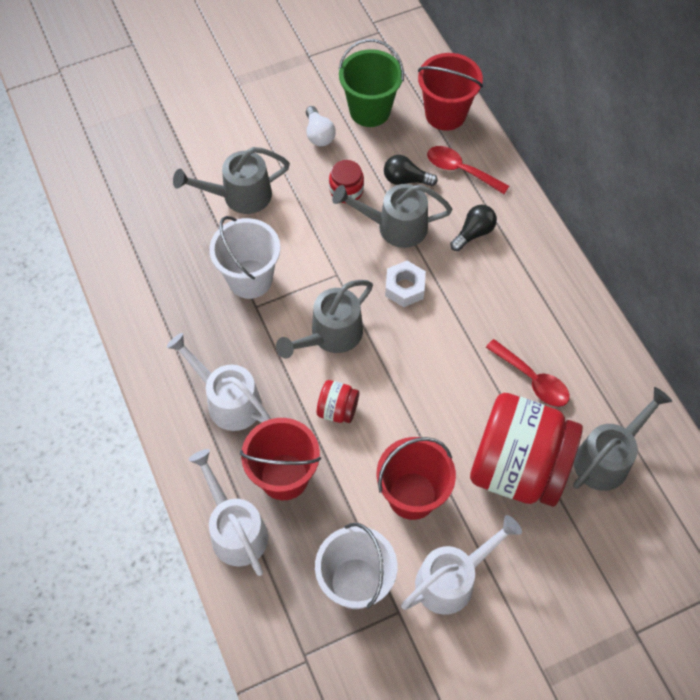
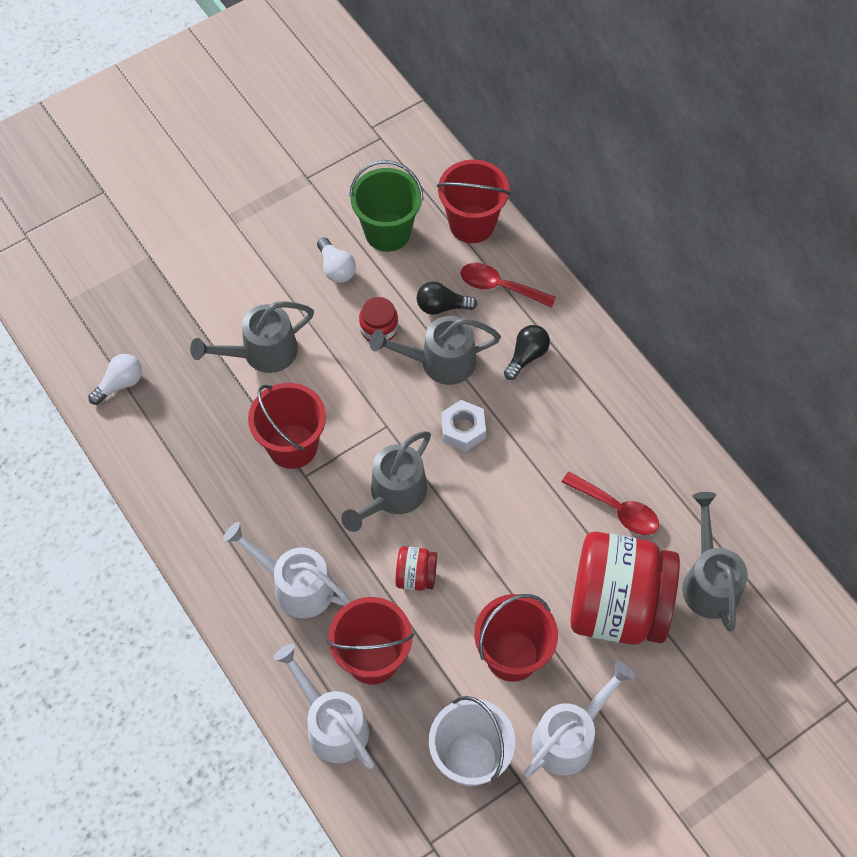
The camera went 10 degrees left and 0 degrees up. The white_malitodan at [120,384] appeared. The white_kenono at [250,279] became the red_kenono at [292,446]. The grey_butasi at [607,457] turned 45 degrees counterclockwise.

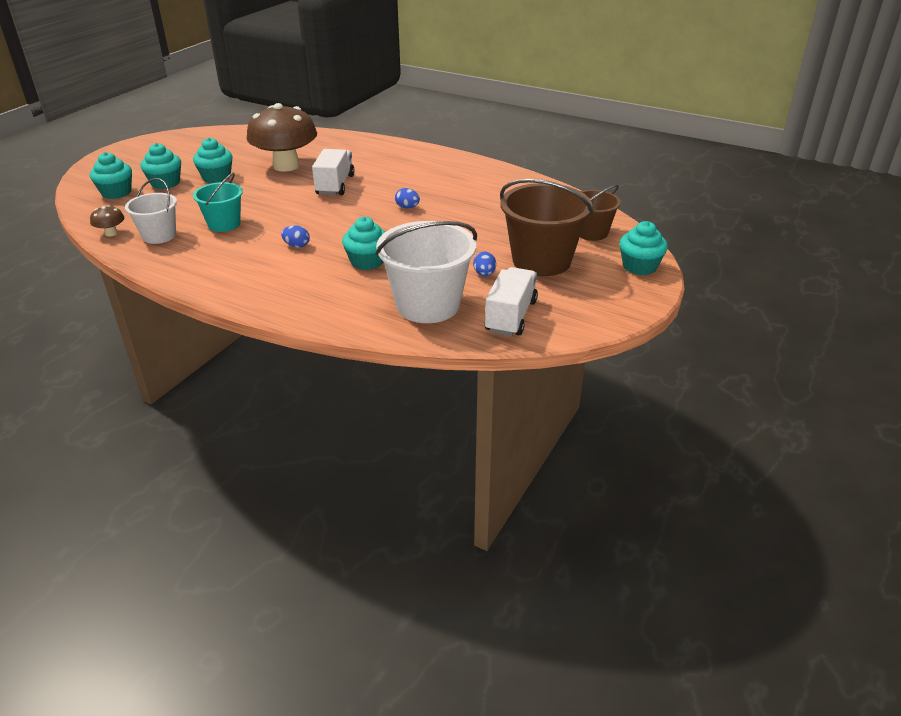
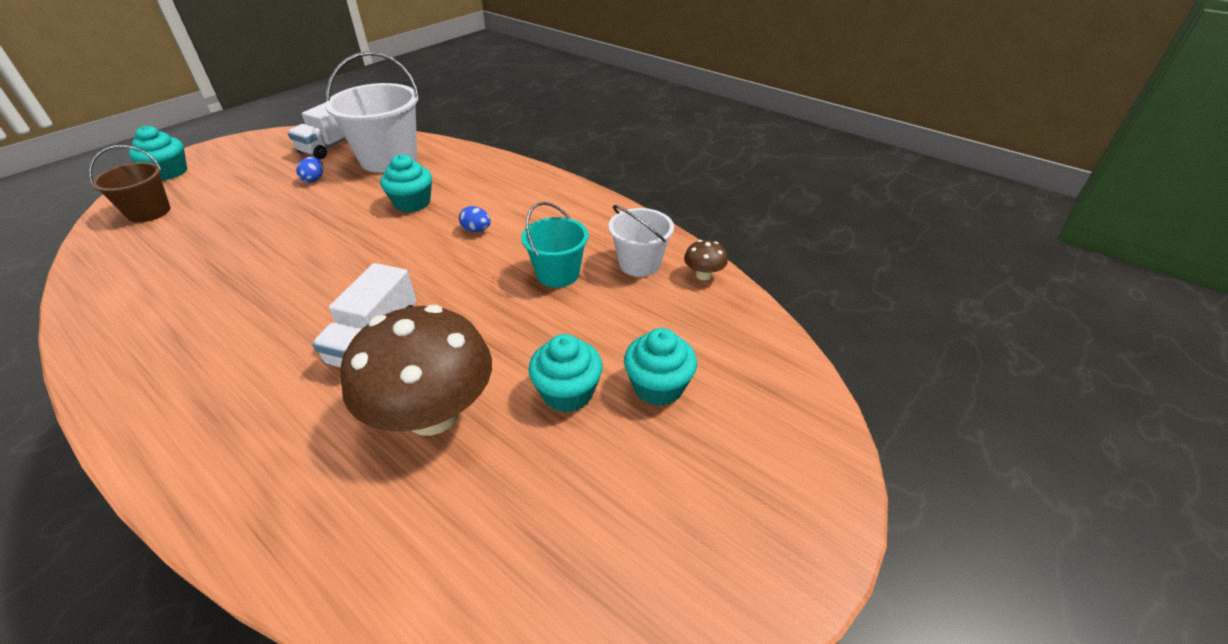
The camera went 170 degrees left and 5 degrees up. The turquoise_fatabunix at [116,192] disappeared. The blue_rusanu at [407,207] disappeared. The brown_kenono at [541,261] disappeared.

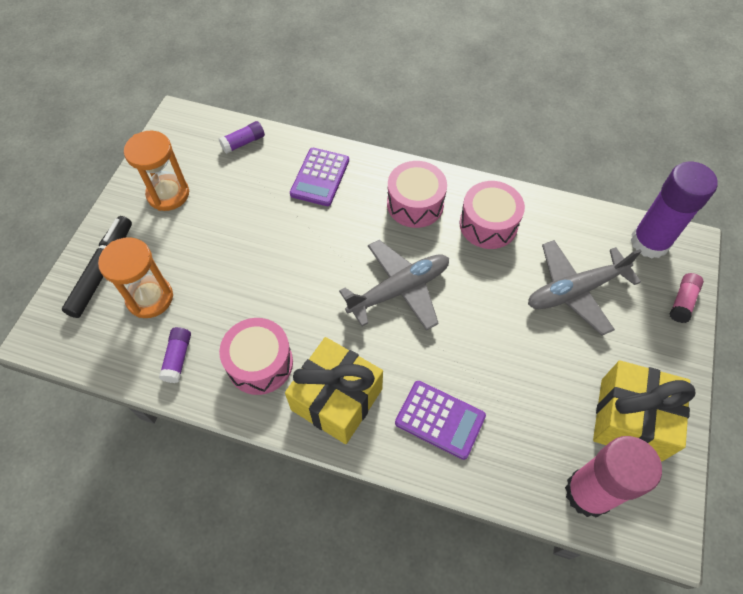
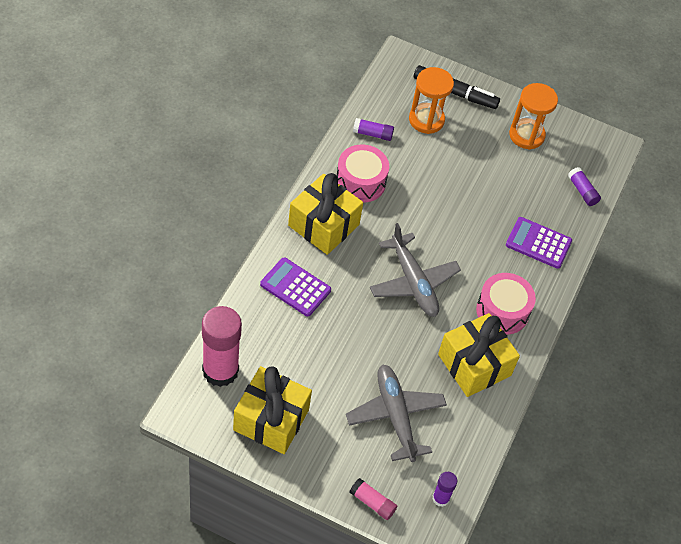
The camera went 90 degrees right and 5 degrees down. The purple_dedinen at [440,419] turned 90 degrees clockwise. The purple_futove at [649,242] changed to 0.47 times the size. The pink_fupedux at [488,224] was replaced by the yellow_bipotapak at [474,365].

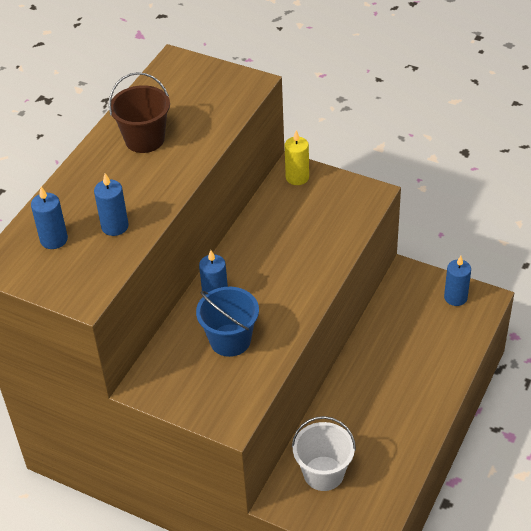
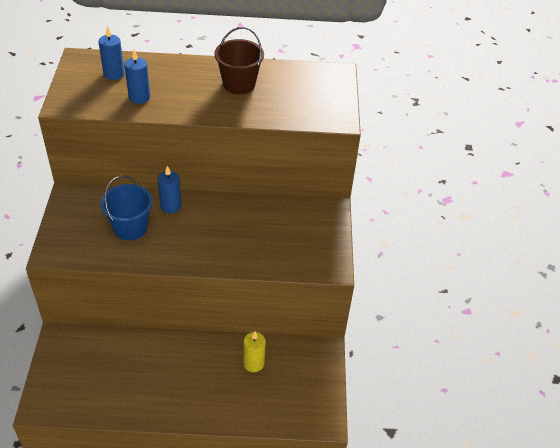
The camera went 60 degrees right and 0 degrees up. The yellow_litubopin moved from [297,177] to [253,363]. The white_kenono at [323,473] disappeared. The blue_litubopin at [455,297] disappeared.

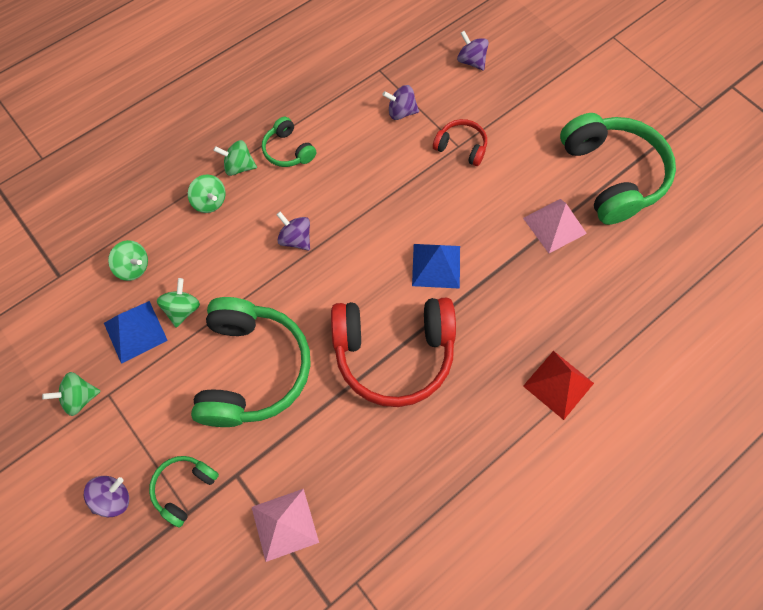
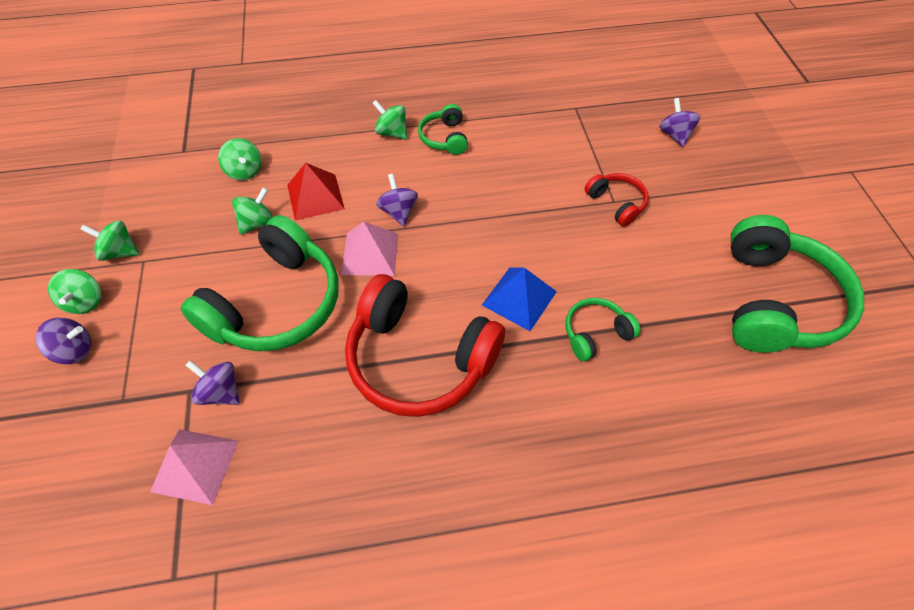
The camera went 30 degrees right and 10 degrees down. The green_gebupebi moved from [210,202] to [85,302]. The purple_gebupebi moved from [401,112] to [221,392]. The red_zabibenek moved from [558,384] to [315,196]. The pink_zabibenek moved from [554,225] to [370,254]. The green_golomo moved from [184,488] to [595,333]. The blue_zabibenek at [135,331] disappeared.

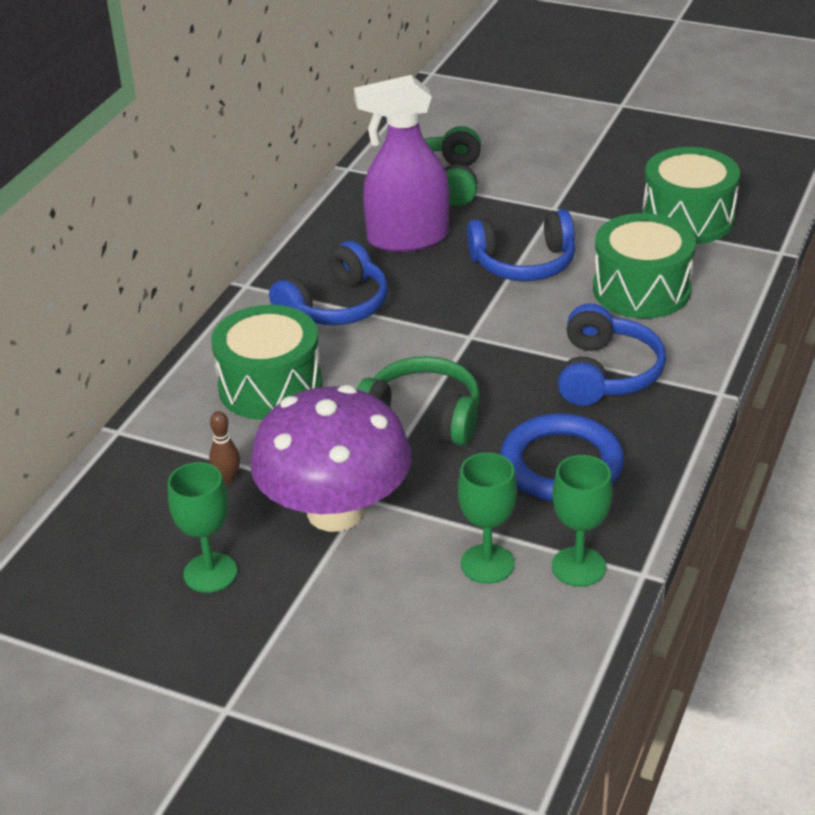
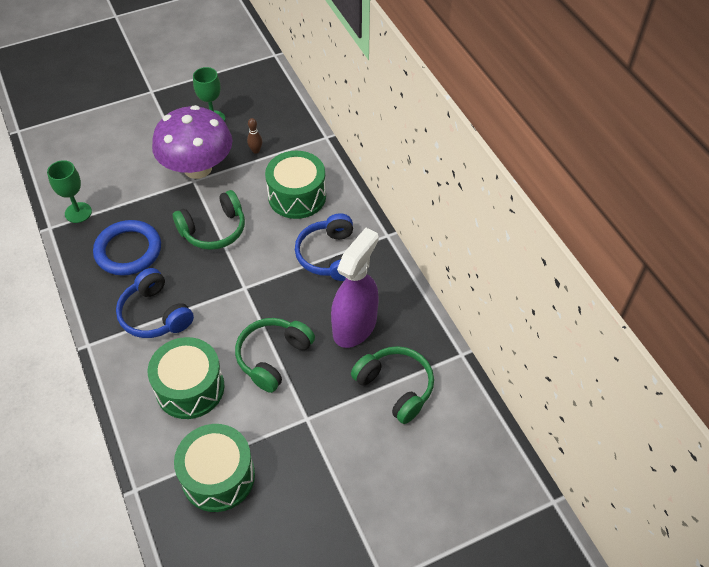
The camera went 130 degrees right and 15 degrees up. The blue_golomo at [524,263] became the green_golomo at [273,357]. The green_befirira at [487,564] disappeared.

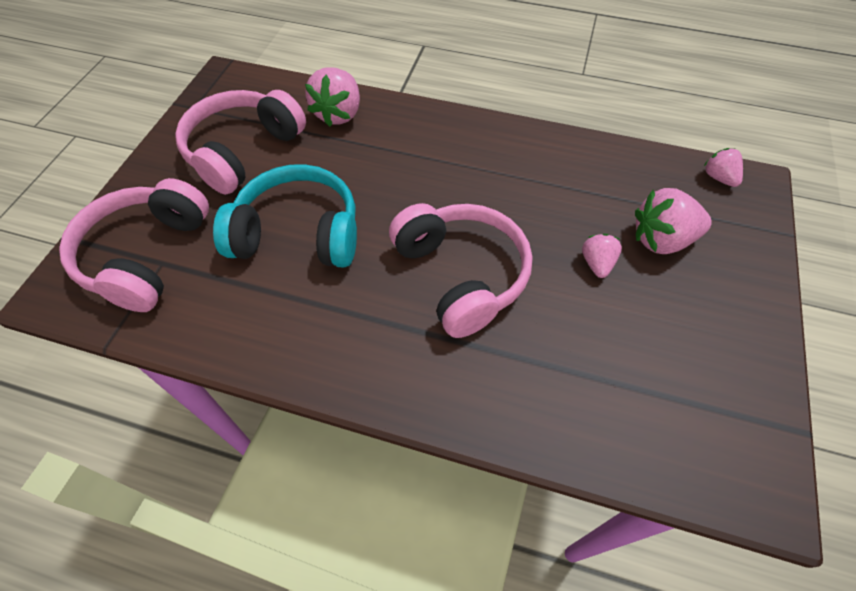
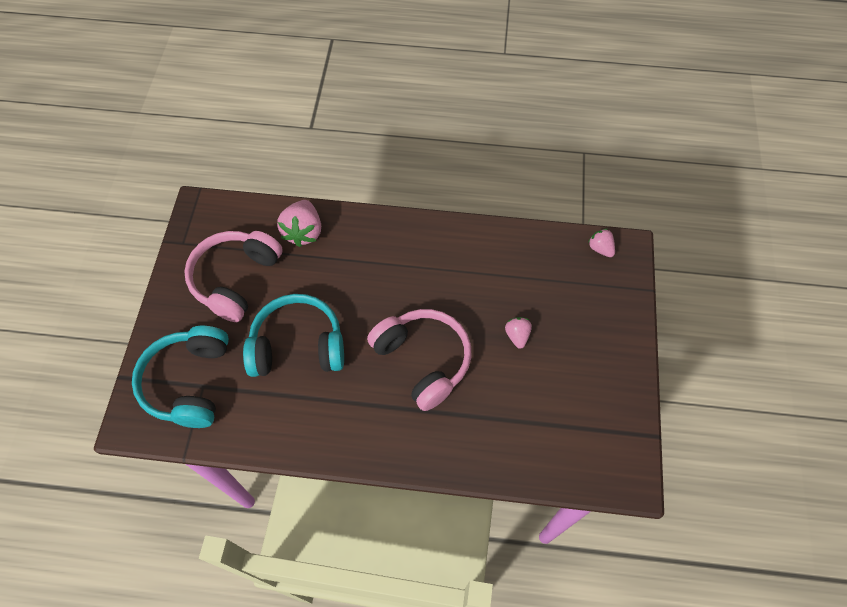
The camera went 10 degrees left and 5 degrees up. The pink_golomo at [146,256] became the turquoise_golomo at [189,382]. The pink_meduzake at [661,240] disappeared.

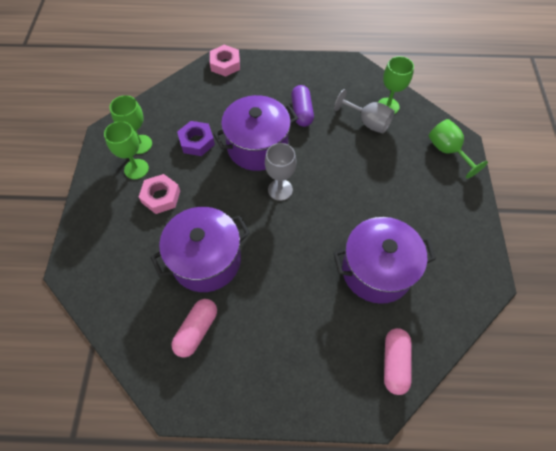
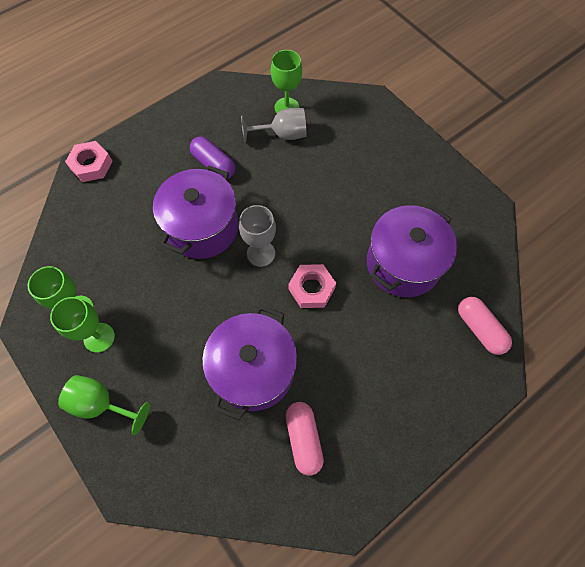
The camera went 40 degrees left and 5 degrees up. The green_befirira moved from [447,151] to [102,404]. The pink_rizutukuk moved from [161,197] to [311,288]. The purple_rizutukuk at [197,141] disappeared.

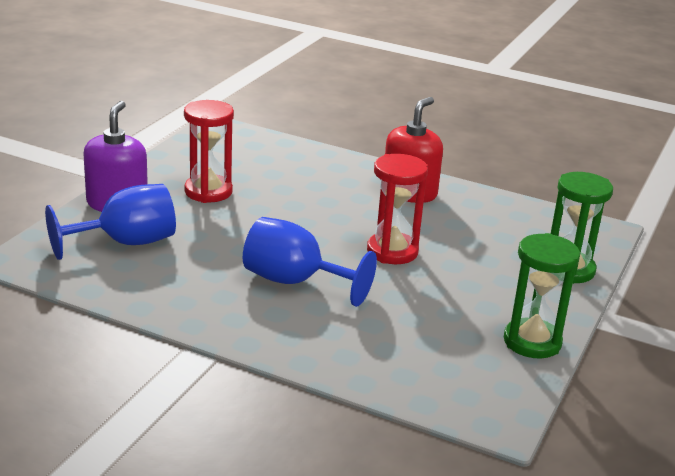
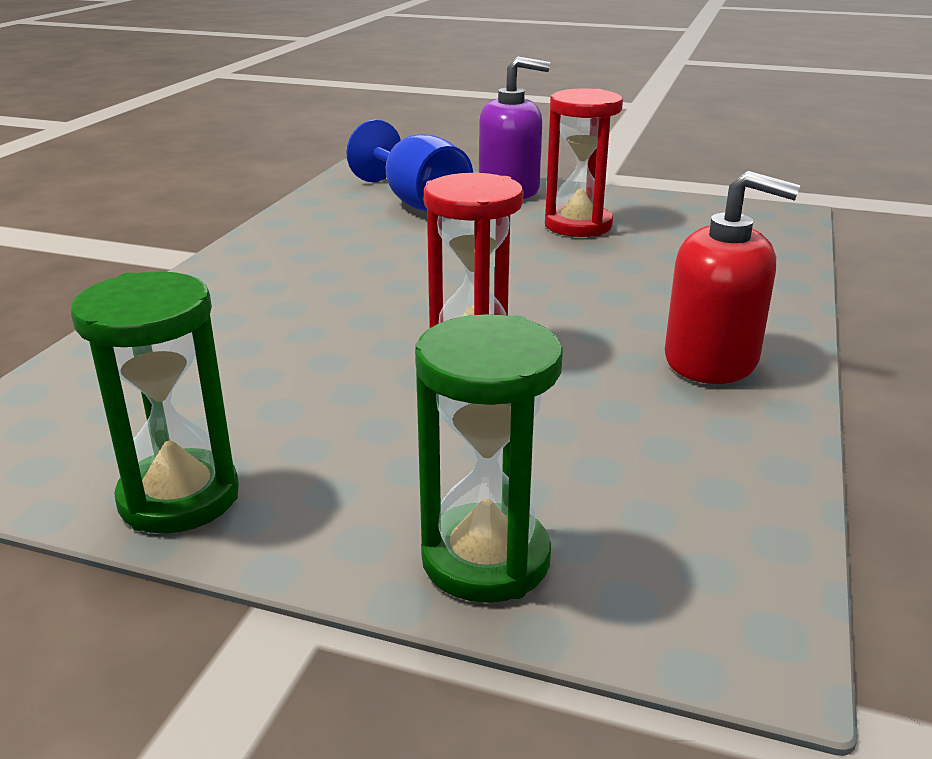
The camera went 85 degrees right and 0 degrees up. The blue_befirira at [294,282] disappeared.

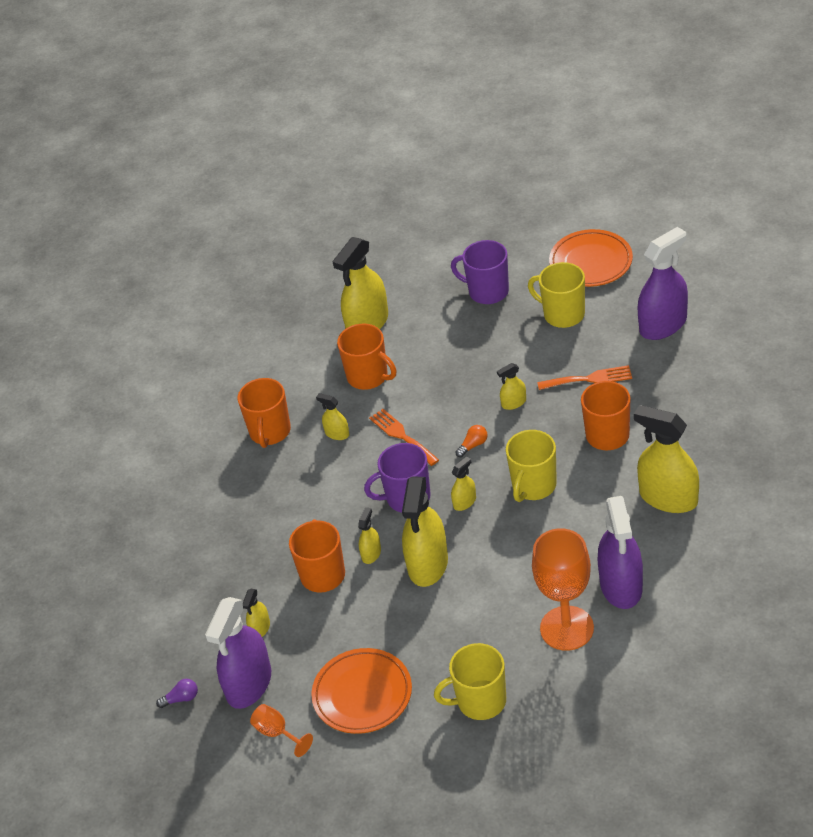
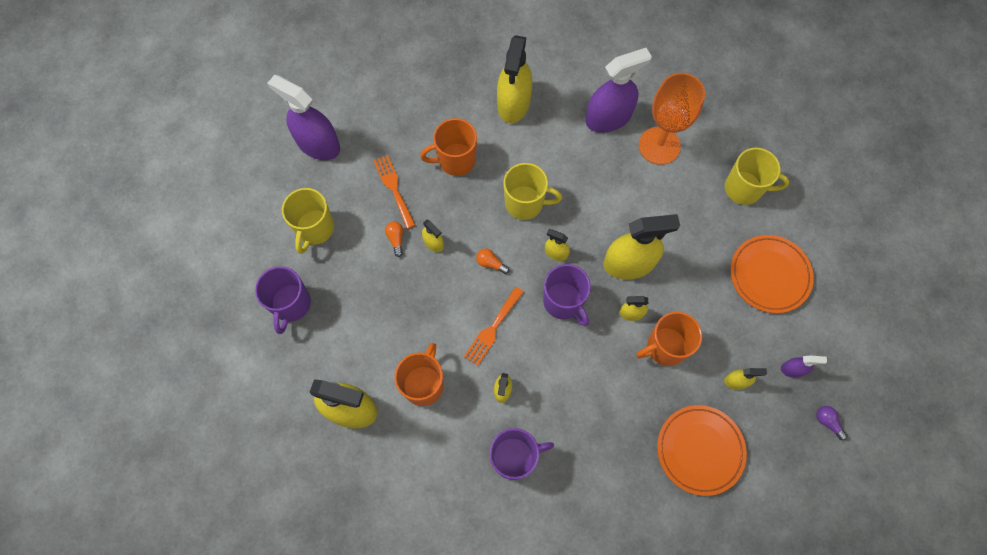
The camera went 115 degrees left and 25 degrees up. The orange_malitodan at [396,239] appeared. The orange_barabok at [270,432] became the purple_barabok at [514,457]. The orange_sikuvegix moved from [591,262] to [699,450]. The yellow_barabok at [480,701] turned 45 degrees counterclockwise. The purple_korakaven at [249,684] changed to 0.47 times the size. The orange_befirira at [277,733] disappeared.

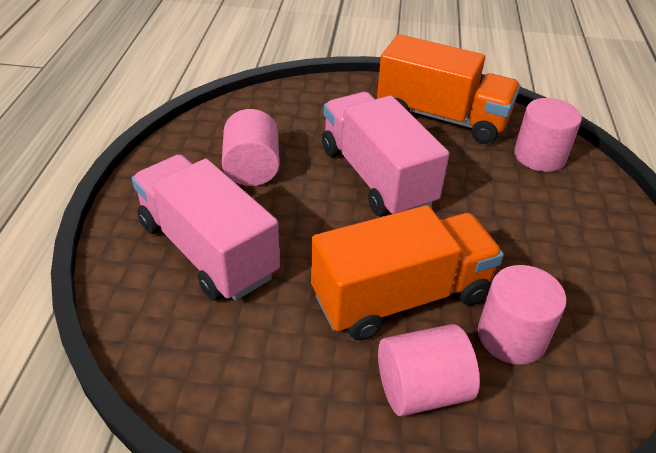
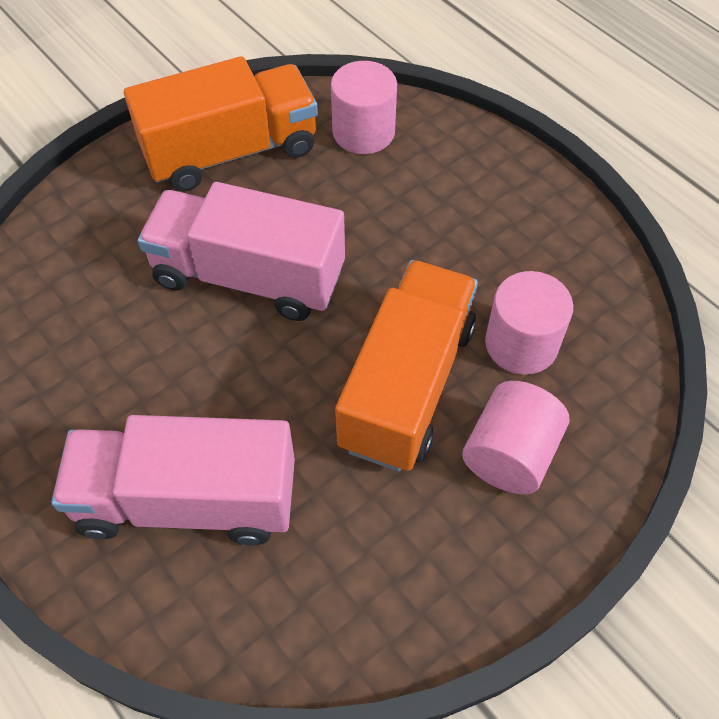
The camera went 45 degrees left and 15 degrees up. The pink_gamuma at [252,169] disappeared.

